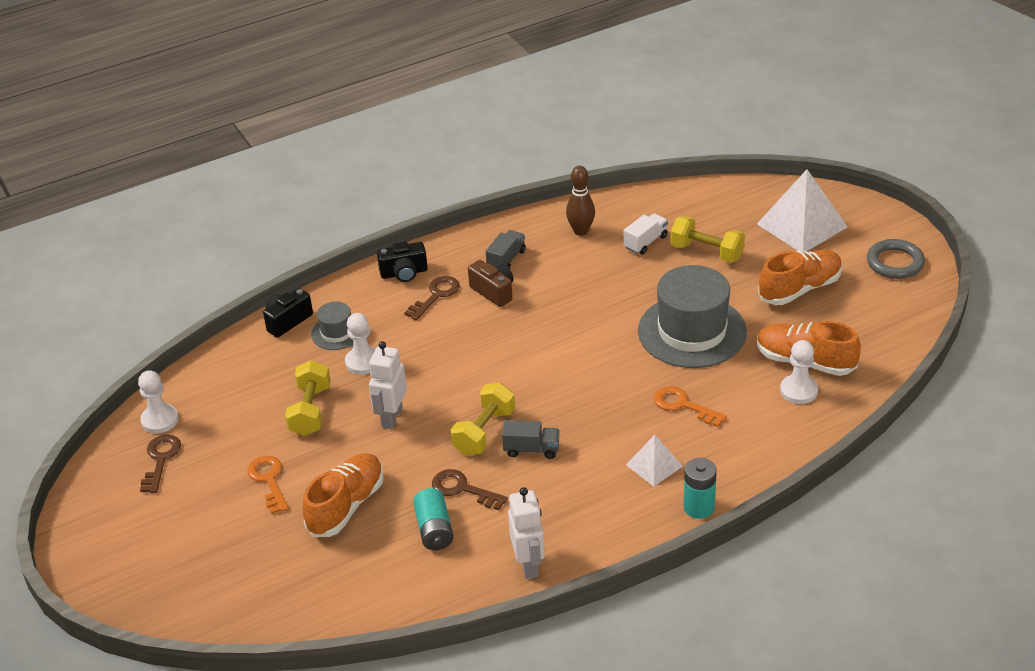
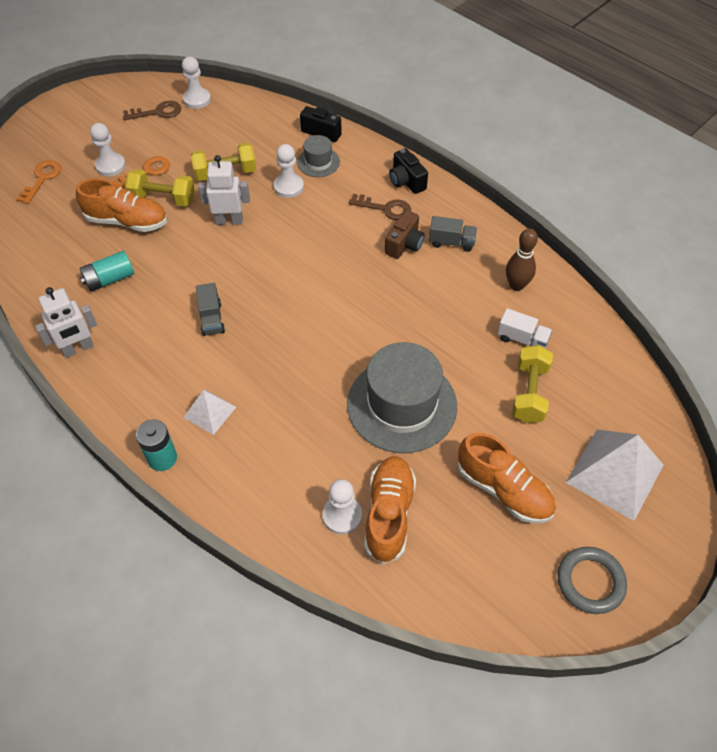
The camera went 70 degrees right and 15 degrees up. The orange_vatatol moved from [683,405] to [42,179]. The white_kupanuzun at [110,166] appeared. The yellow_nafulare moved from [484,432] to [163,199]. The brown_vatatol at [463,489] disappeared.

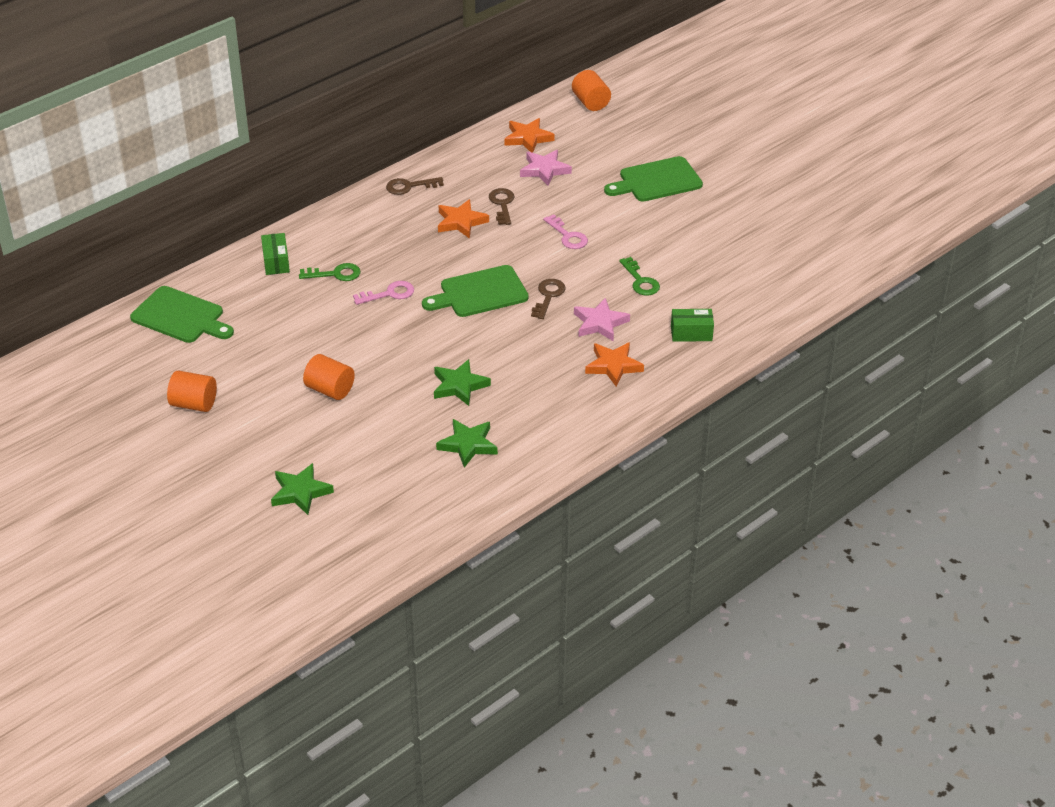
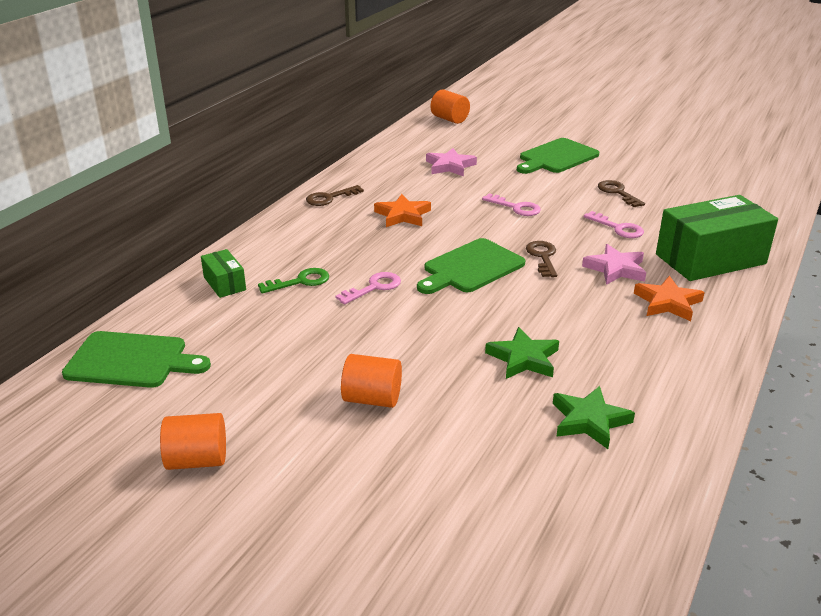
The camera went 20 degrees left and 10 degrees down. The green_vatatol at [640,281] became the pink_vatatol at [618,228]. The brown_vatatol moved from [502,204] to [617,192]. The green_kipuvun at [691,333] changed to 2.12 times the size. The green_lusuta at [300,492] disappeared. The orange_lusuta at [528,138] disappeared.

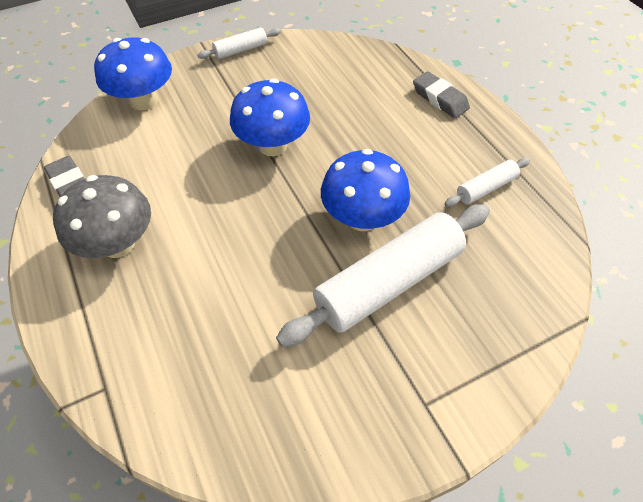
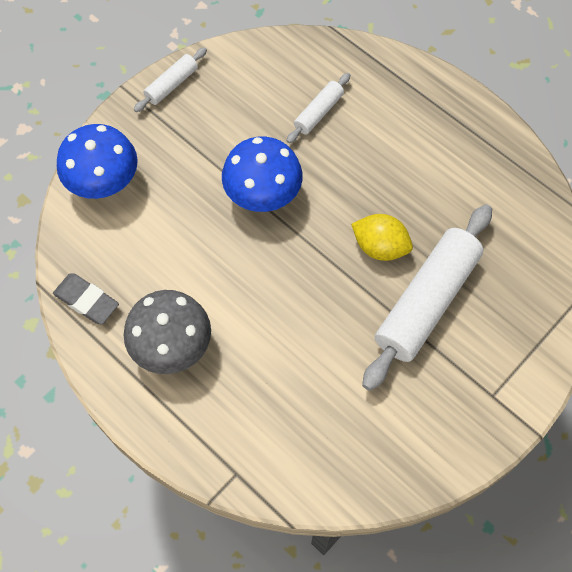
The camera went 20 degrees left and 10 degrees up. The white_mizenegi moved from [485,188] to [318,113]. The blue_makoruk at [362,218] was replaced by the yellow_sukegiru at [380,247]. The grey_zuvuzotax at [440,99] disappeared.

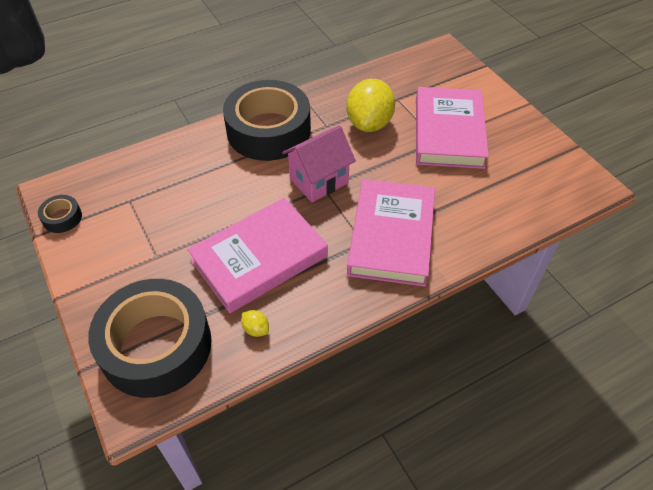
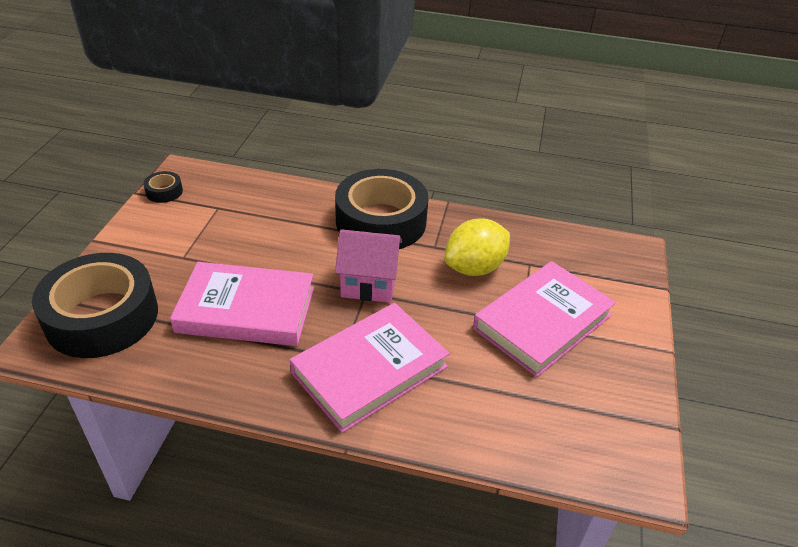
The camera went 40 degrees right and 10 degrees down. The yellow_sukegiru at [256,329] disappeared.

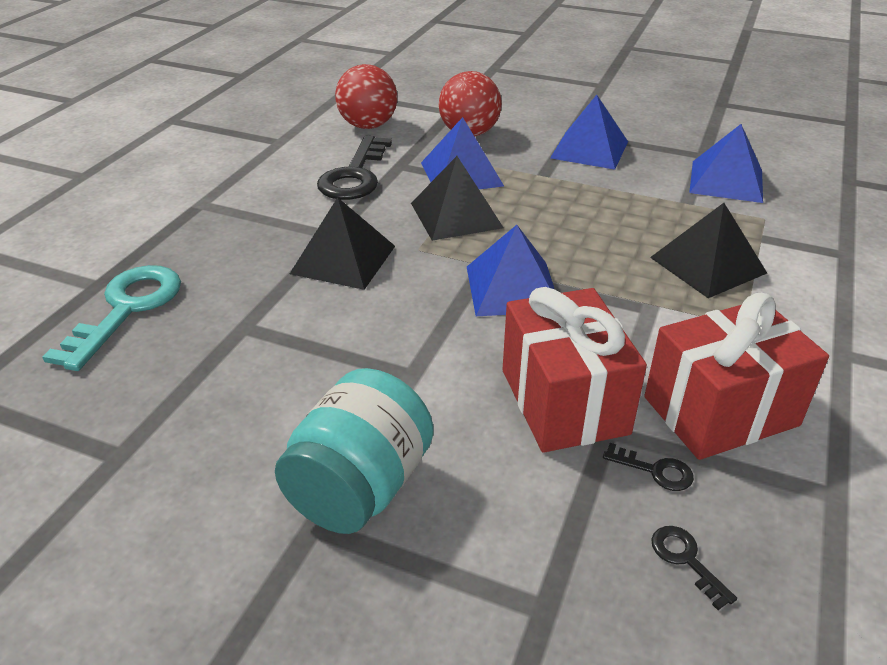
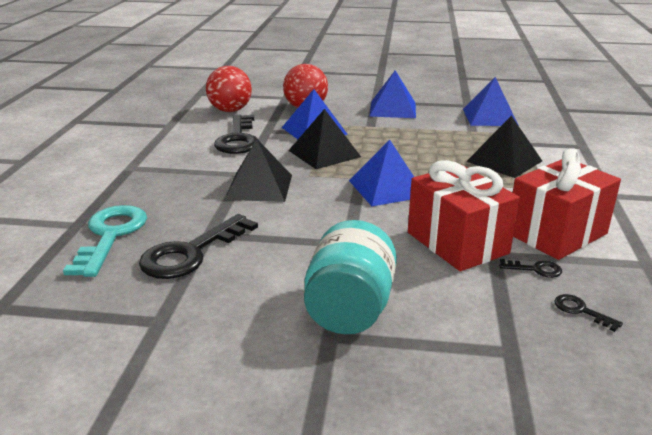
The camera went 15 degrees left and 10 degrees down. The black_vatatol at [191,253] appeared.

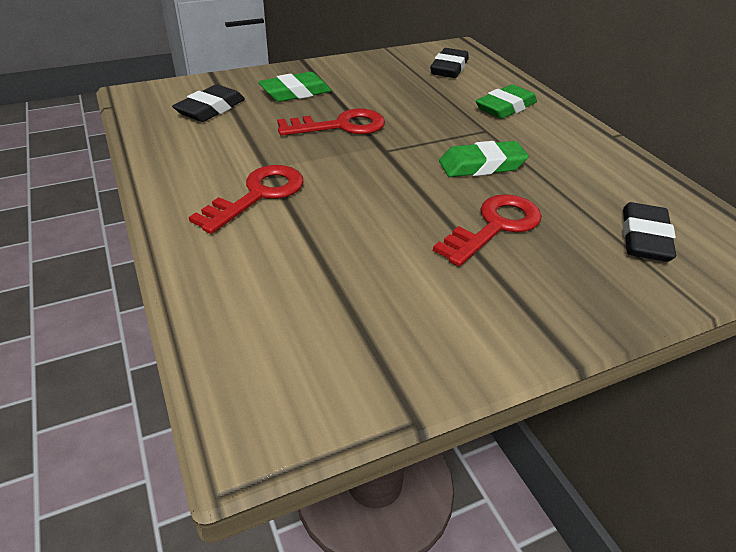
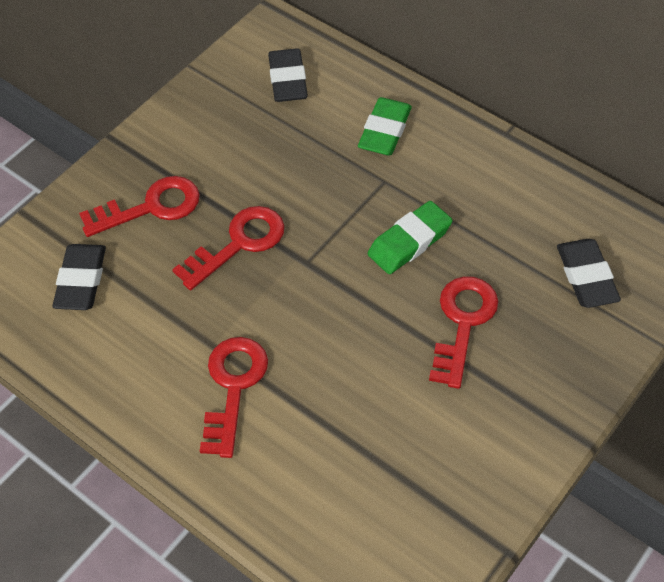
The camera went 25 degrees left and 15 degrees up. The green_zuvuzotax at [295,93] was replaced by the red_vatatol at [150,207].

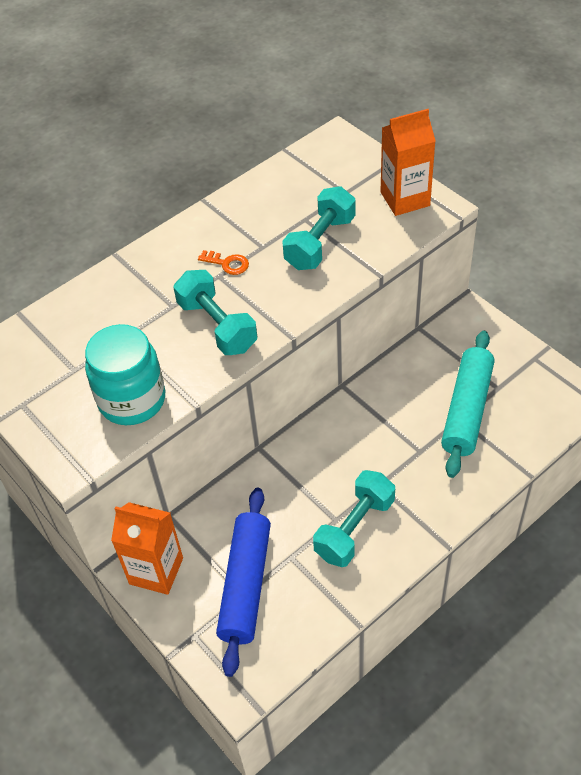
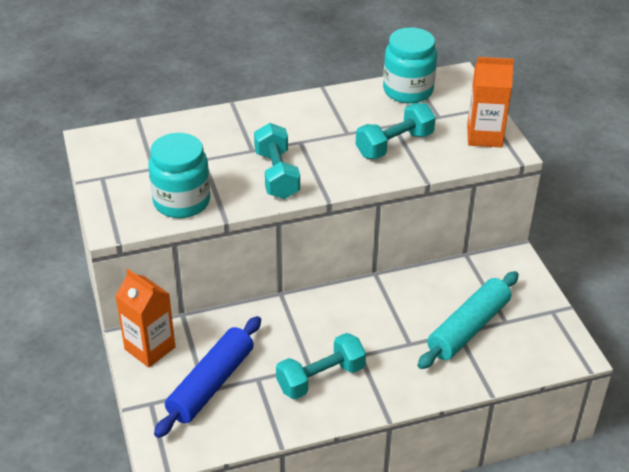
The camera went 20 degrees right and 10 degrees down. The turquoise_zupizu at [408,91] appeared. The orange_vatatol at [227,263] disappeared.

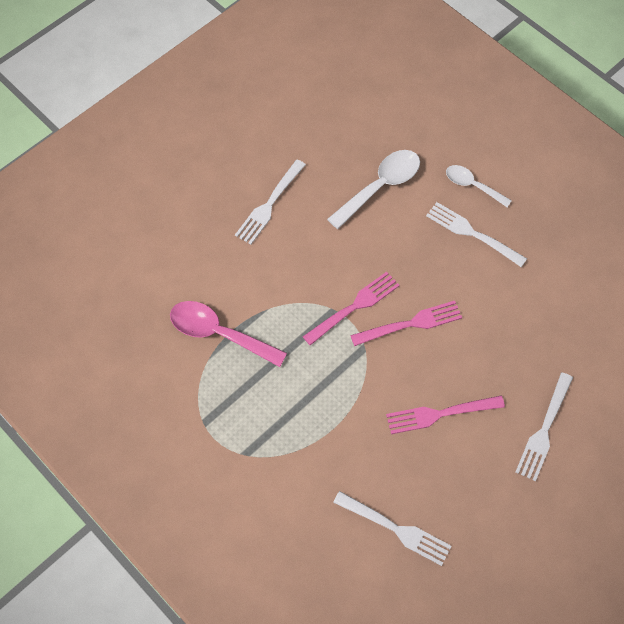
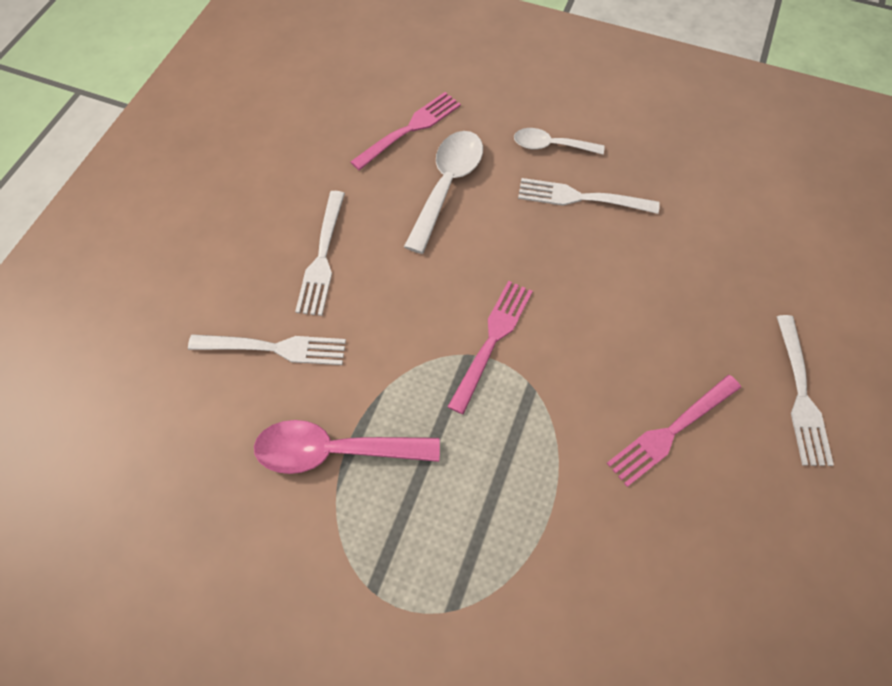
The camera went 25 degrees left and 0 degrees up. The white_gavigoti moved from [396,529] to [274,348]. The pink_gavigoti moved from [410,324] to [410,129].

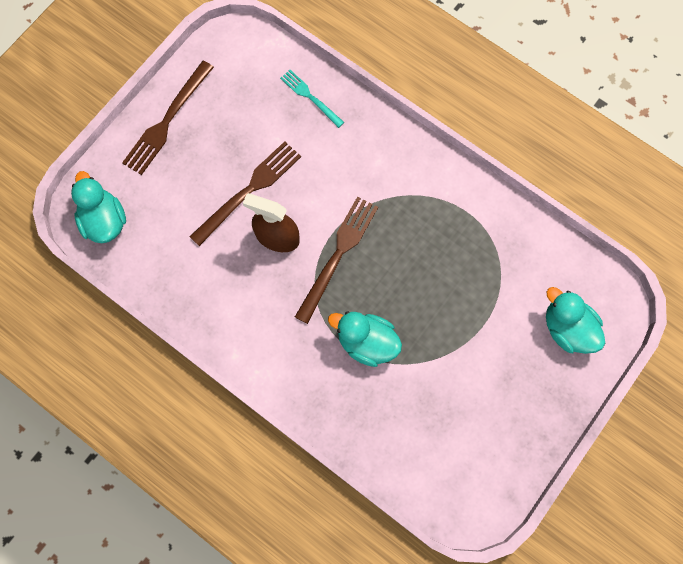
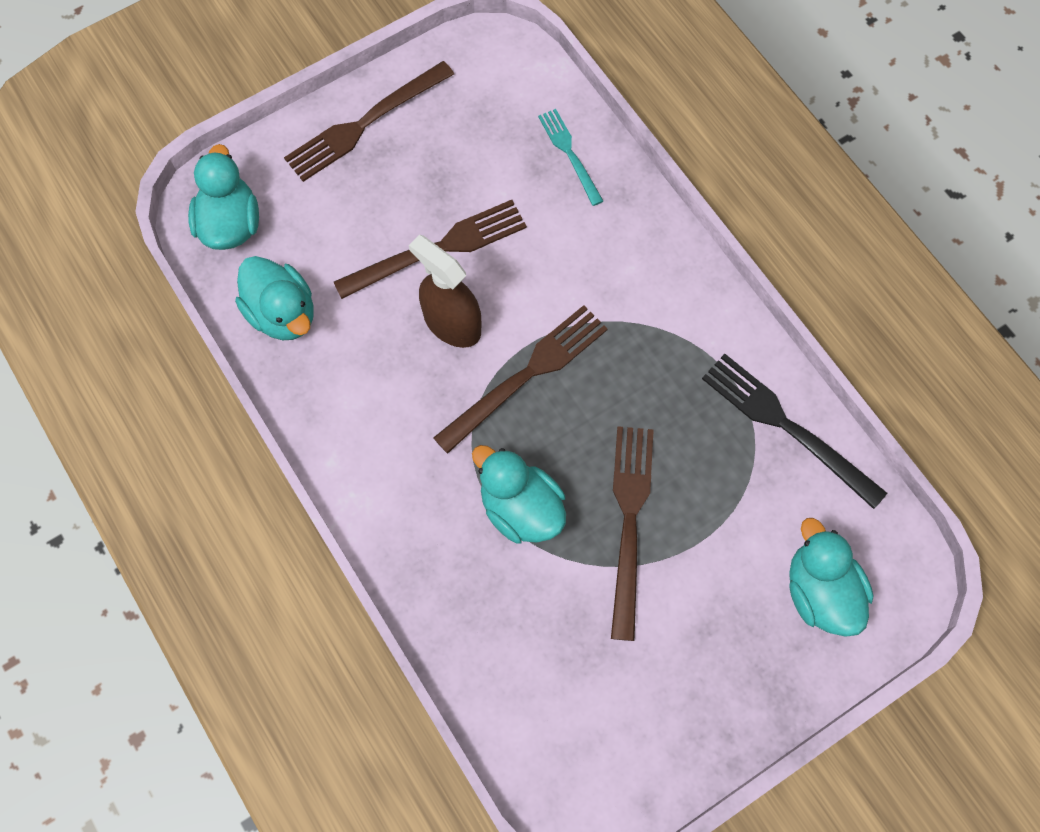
The camera went 20 degrees right and 5 degrees down. The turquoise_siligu at [282,313] appeared. The brown_gavigoti at [629,521] appeared. The black_gavigoti at [786,426] appeared.

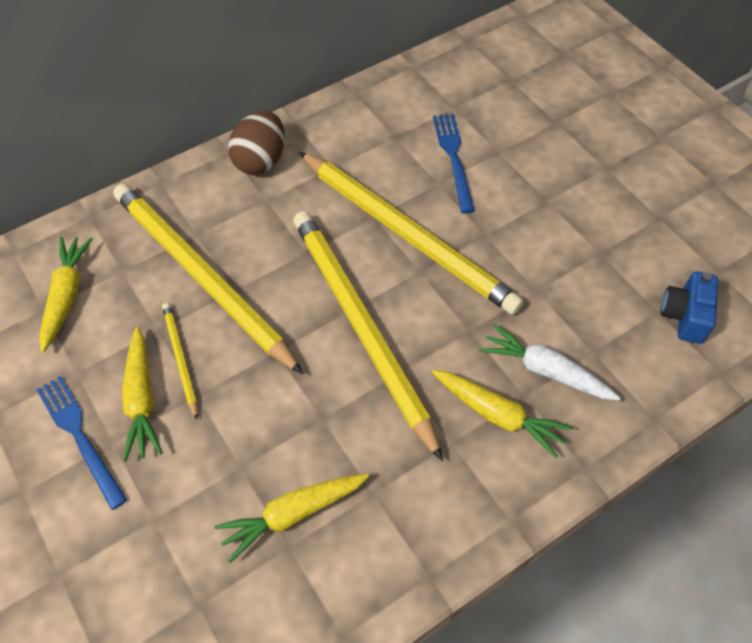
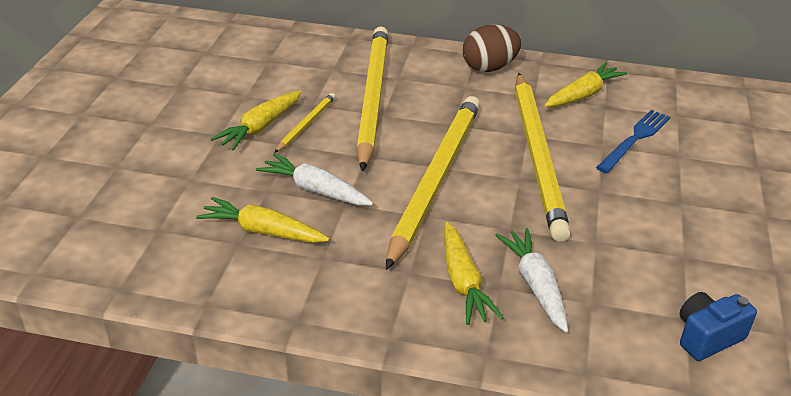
The camera went 45 degrees right and 20 degrees down. The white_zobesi at [315,190] appeared. The yellow_zobesi moved from [67,295] to [583,94]. The blue_gavigoti at [80,436] disappeared.

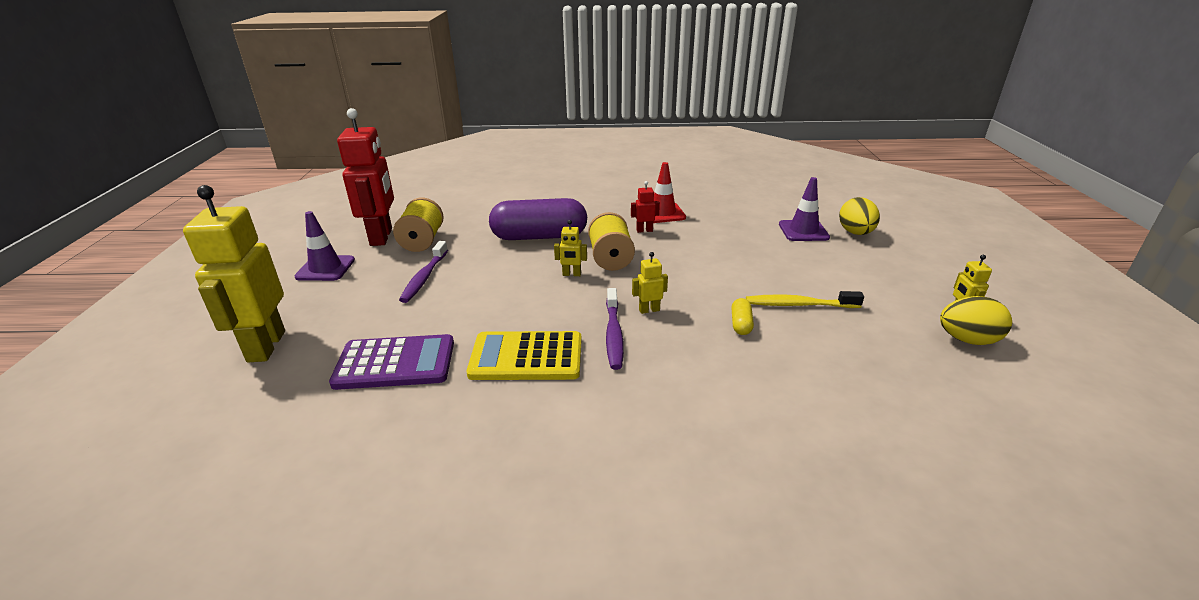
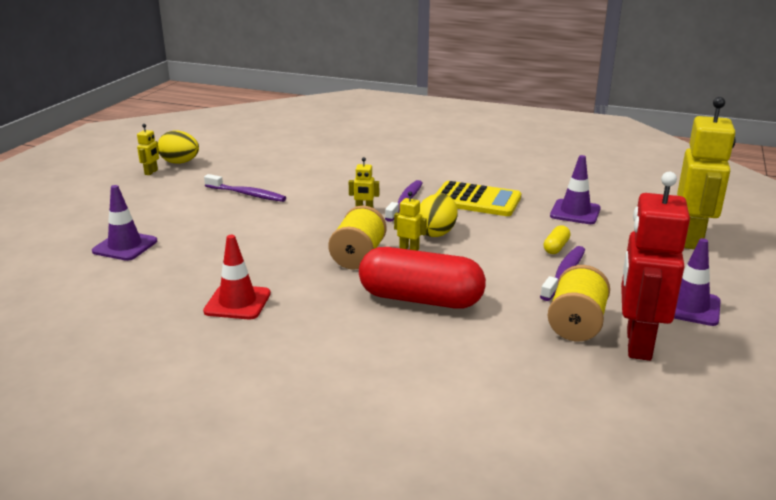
The camera went 160 degrees left and 5 degrees down. The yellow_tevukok at [798,305] became the purple_tevukok at [247,194]. The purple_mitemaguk at [539,237] became the red_mitemaguk at [420,299]. The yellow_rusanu moved from [855,233] to [436,232]. The yellow_mitemaguk moved from [741,324] to [556,247]. The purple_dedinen at [395,363] was replaced by the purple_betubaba at [575,212]. The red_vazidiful at [644,230] disappeared.

